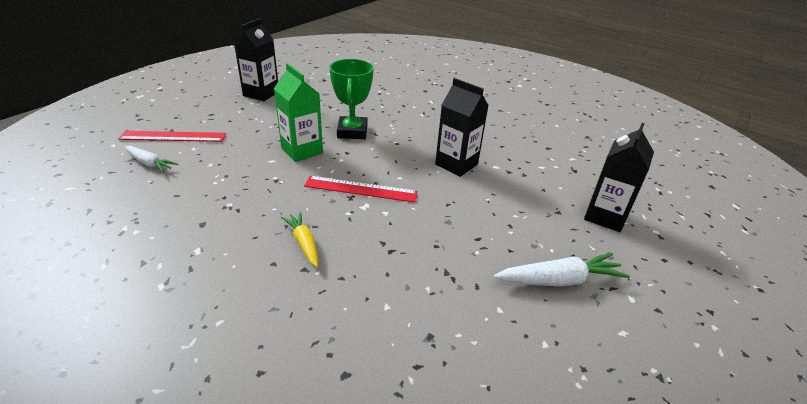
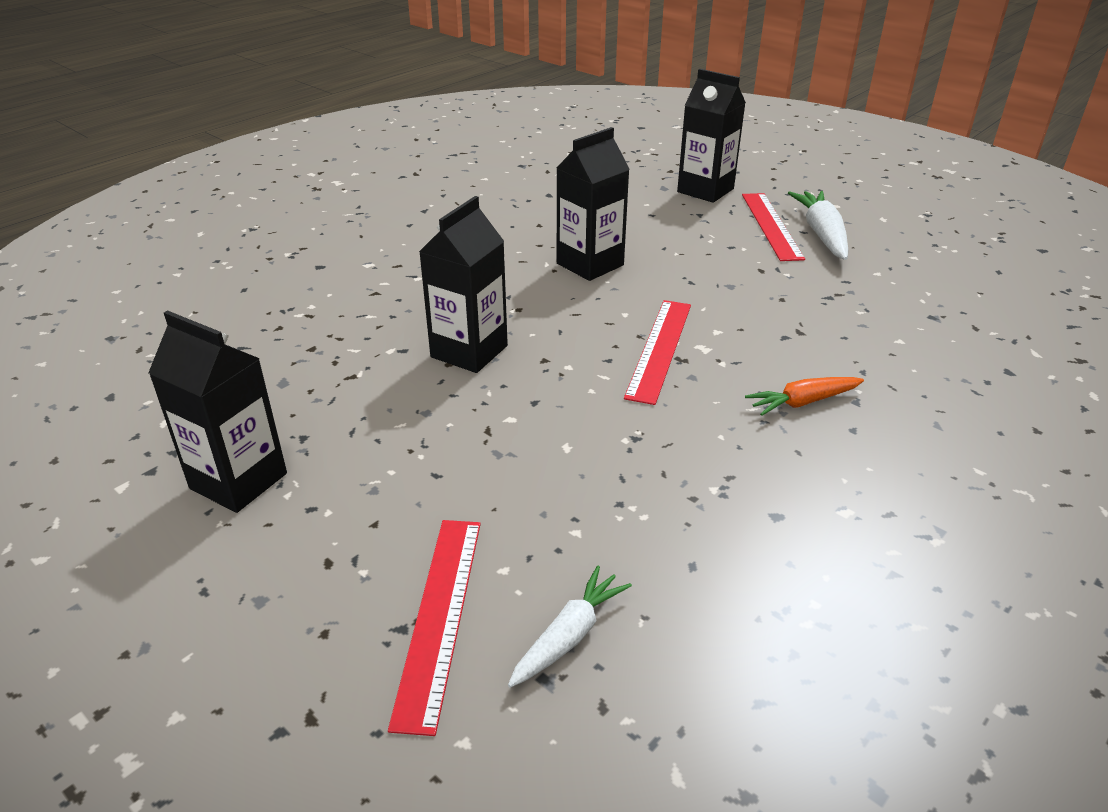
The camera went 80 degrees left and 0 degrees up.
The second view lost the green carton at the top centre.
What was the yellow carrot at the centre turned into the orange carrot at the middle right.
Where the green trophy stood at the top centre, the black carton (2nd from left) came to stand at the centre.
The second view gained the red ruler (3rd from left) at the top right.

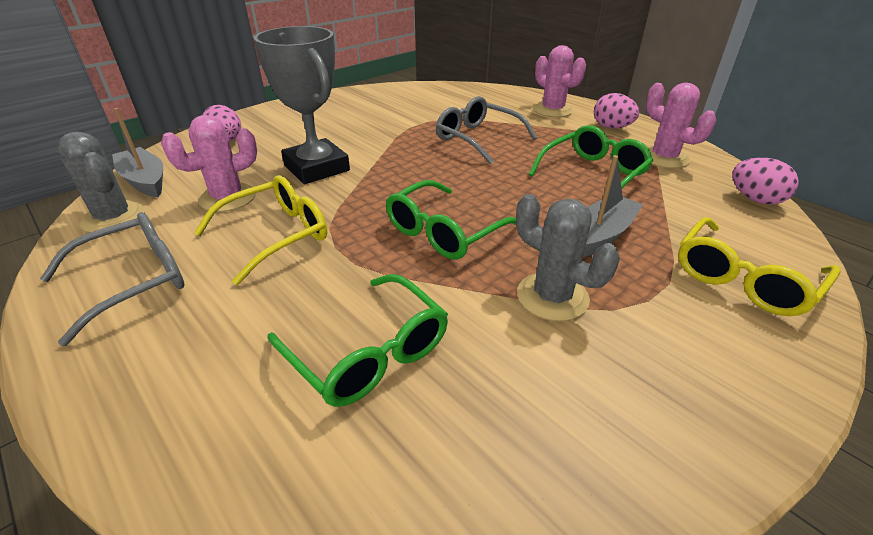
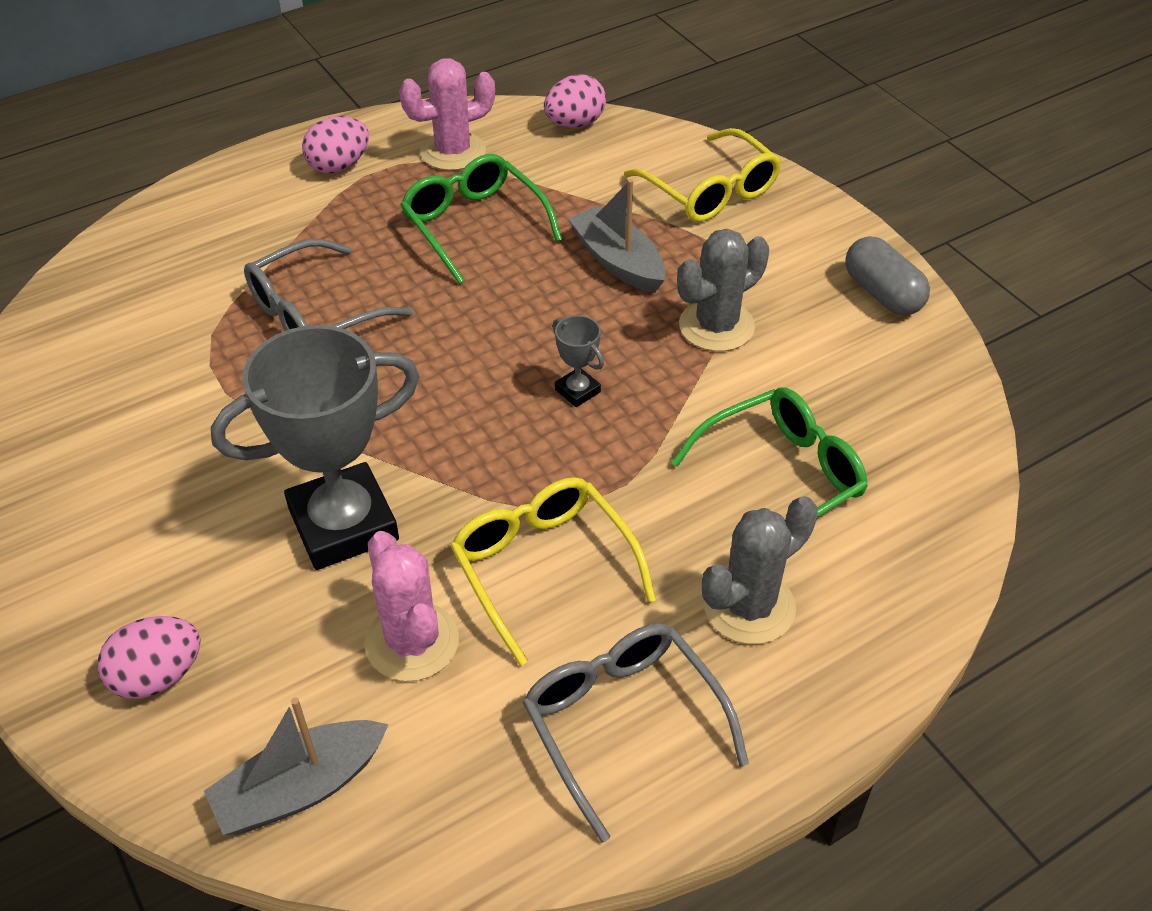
The camera went 80 degrees left and 10 degrees up.
The grey cactus (1st from left in the first image) ended up elsewhere, having gone from the middle left to the centre.
Where the green glasses (2nd from left) stood at the centre, the grey trophy (2nd from left) came to stand at the centre.
The second view lost the pink cactus (2nd from left) at the top centre.
The second view gained the grey capsule at the top right.

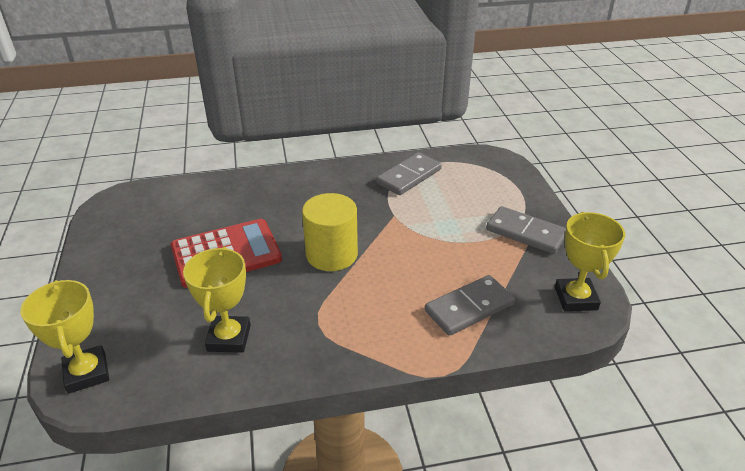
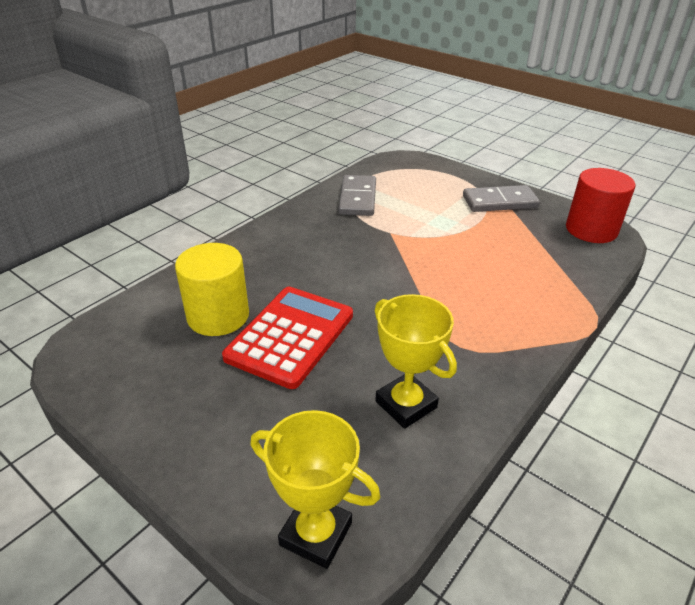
The camera went 40 degrees left and 0 degrees up.
The yellow cylinder ended up elsewhere, having gone from the centre to the middle left.
The second view lost the grey domino (2nd from left) at the centre.
Where the yellow trophy (3rd from left) stood at the middle right, the red cylinder came to stand at the middle right.

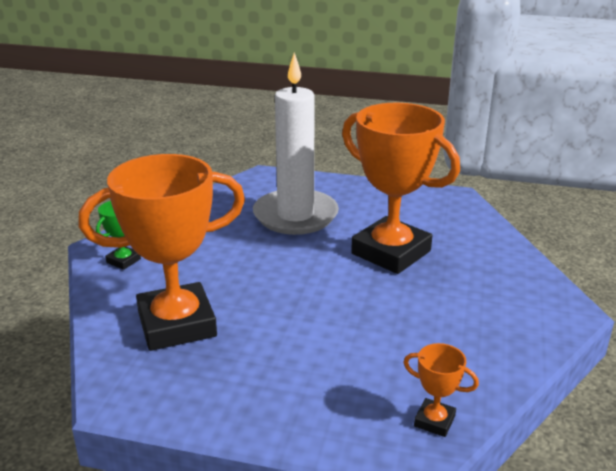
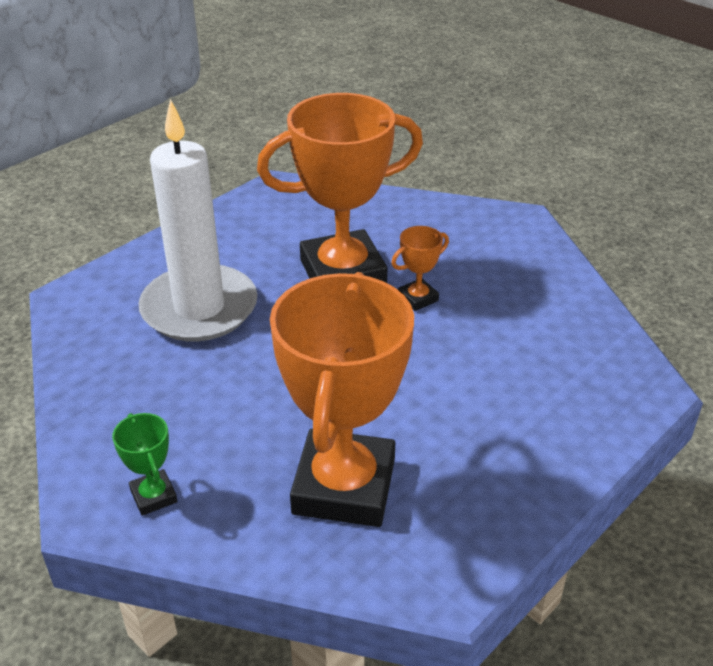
The camera went 60 degrees left and 10 degrees up.
The orange trophy (3rd from left) ended up elsewhere, having gone from the bottom right to the centre.

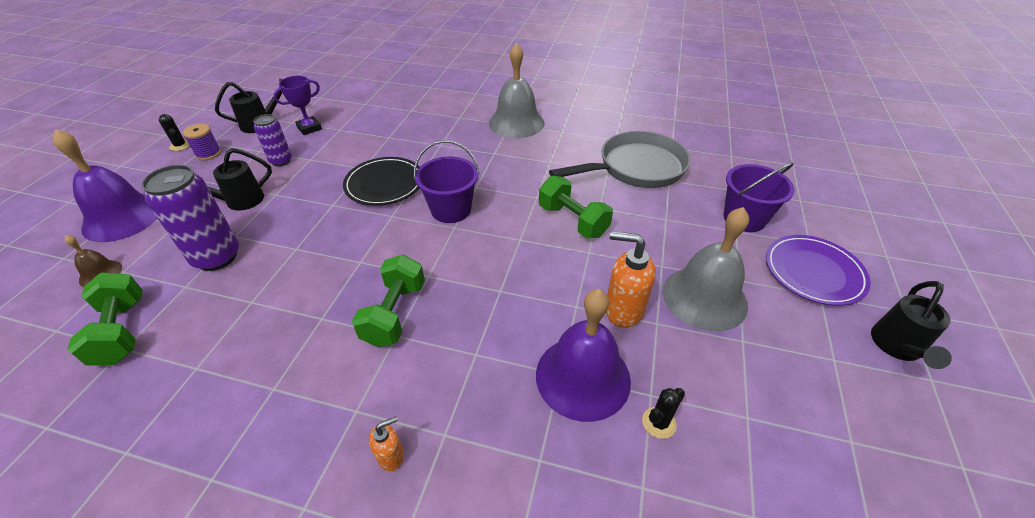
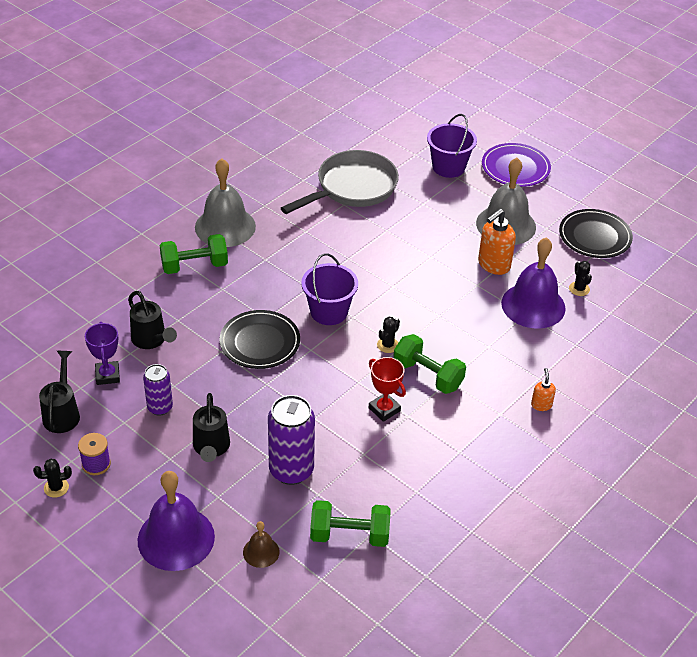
The camera went 65 degrees left and 0 degrees up.
The green dumbbell (3rd from left in the first image) ended up elsewhere, having gone from the centre to the middle left.
The grey pan at the top centre ended up facing another way, 45 degrees clockwise from before.
The black watering can (3rd from left in the first image) ended up elsewhere, having gone from the middle right to the middle left.
The second view gained the red trophy at the centre.
The second view gained the black cactus (2nd from left) at the centre.
The second view gained the black plate (2nd from left) at the middle right.

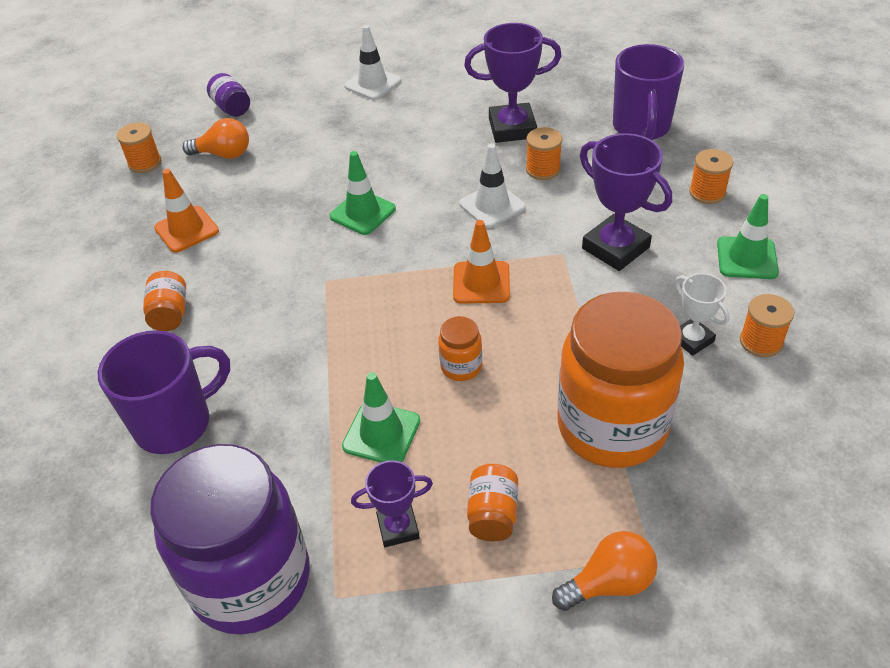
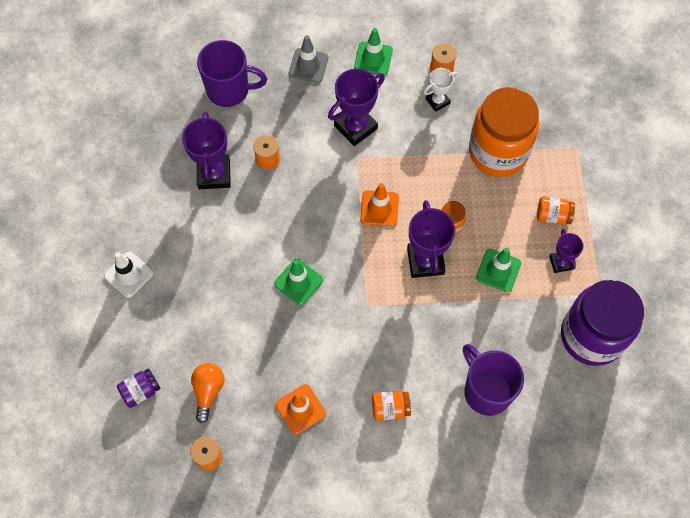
The camera went 90 degrees left and 20 degrees up.
The second view lost the white traffic cone (2nd from left) at the top centre.
The second view lost the orange light bulb (2nd from left) at the bottom right.
Where the orange spool (3rd from left) stood at the top right, the grey traffic cone came to stand at the top centre.
The second view gained the purple trophy (3rd from left) at the centre.

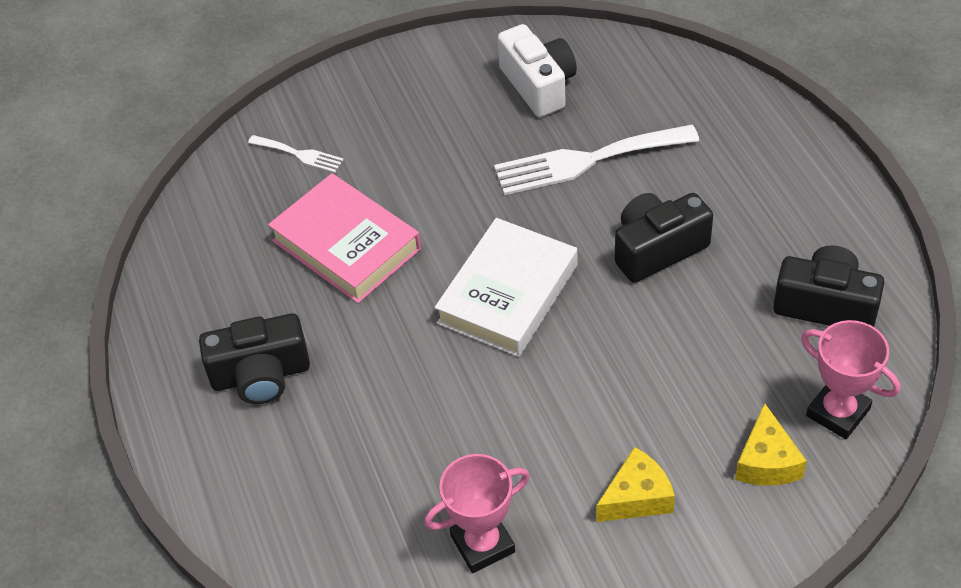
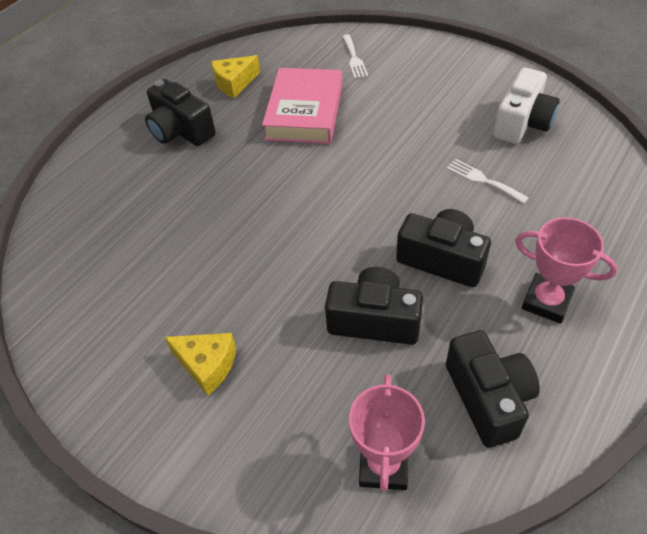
The camera went 55 degrees right and 0 degrees up.
The pink trophy (1st from left in the first image) ended up elsewhere, having gone from the bottom centre to the middle right.
The second view lost the white book at the centre.
The size of the white fork (2nd from left) at the top centre changed by a factor of 0.50.
The yellow cheese (2nd from left) ended up elsewhere, having gone from the bottom right to the top centre.
The second view gained the black camera (2nd from left) at the centre.

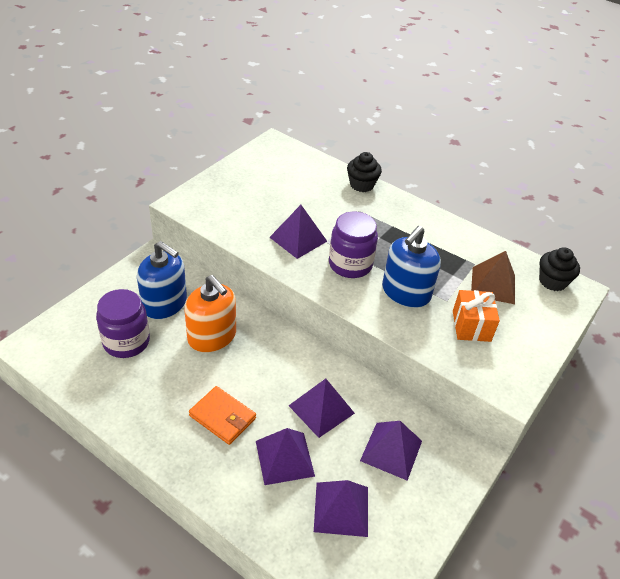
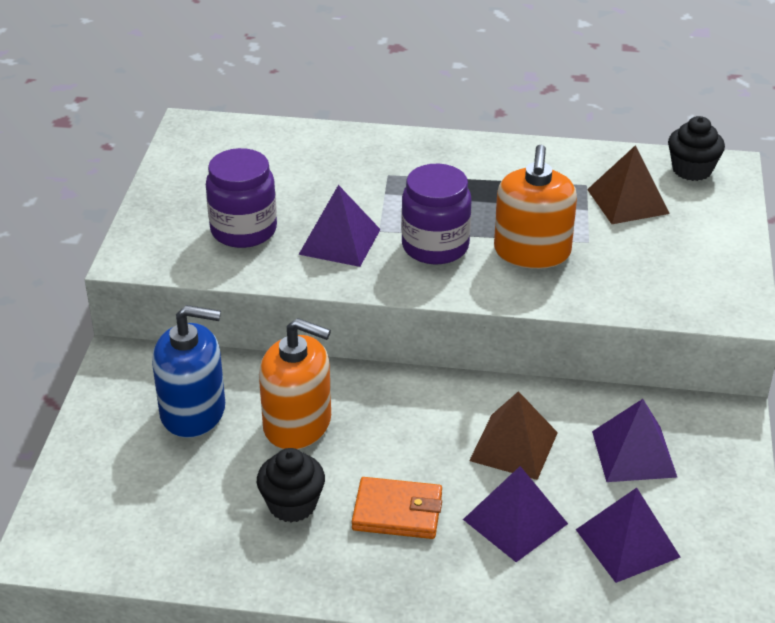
The camera went 25 degrees left and 5 degrees down.
The purple jar (1st from left) ended up elsewhere, having gone from the middle left to the top left.
What was the purple pyramid (3rd from left) at the bottom centre turned into the brown pyramid (1st from left) at the bottom centre.
The black cupcake (1st from left) ended up elsewhere, having gone from the top centre to the bottom centre.
What was the blue soap dispenser (2nd from left) at the centre turned into the orange soap dispenser (2nd from left) at the top right.
The second view lost the orange gift at the middle right.

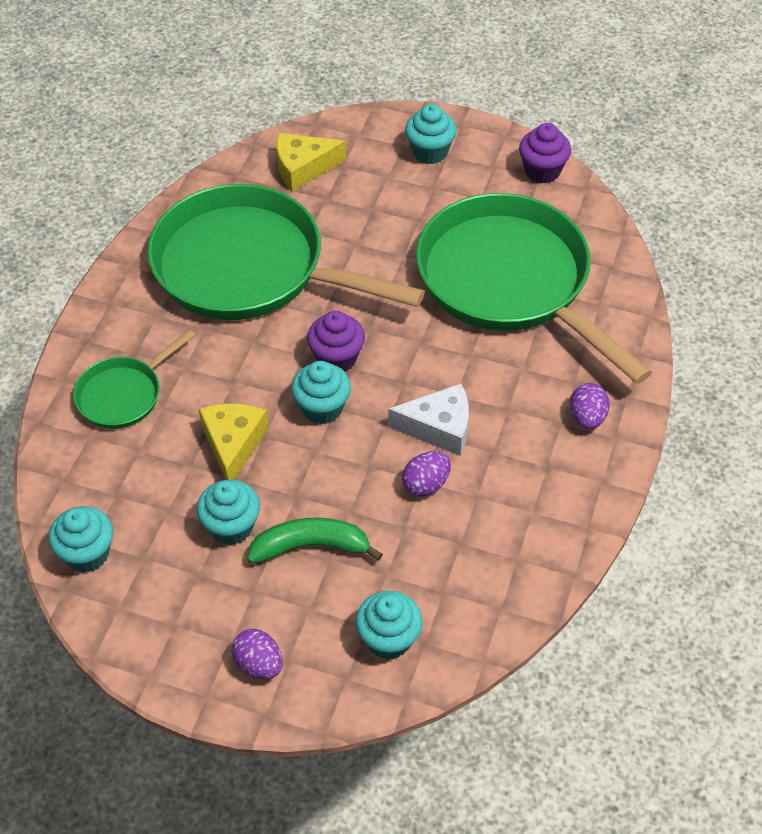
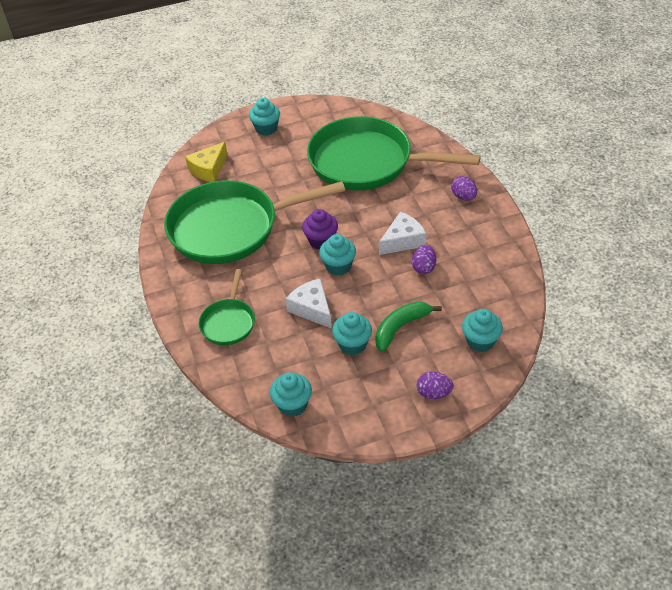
The camera went 35 degrees left and 5 degrees down.
What was the yellow cheese (1st from left) at the middle left turned into the white cheese (1st from left) at the centre.
The second view lost the purple cupcake (2nd from left) at the top right.

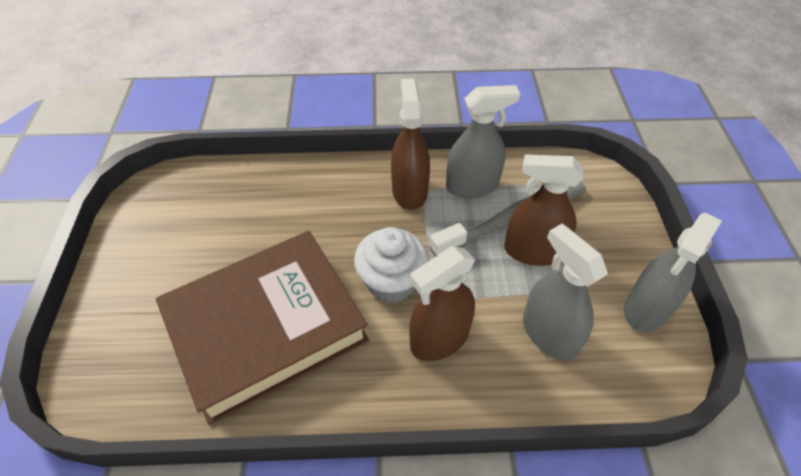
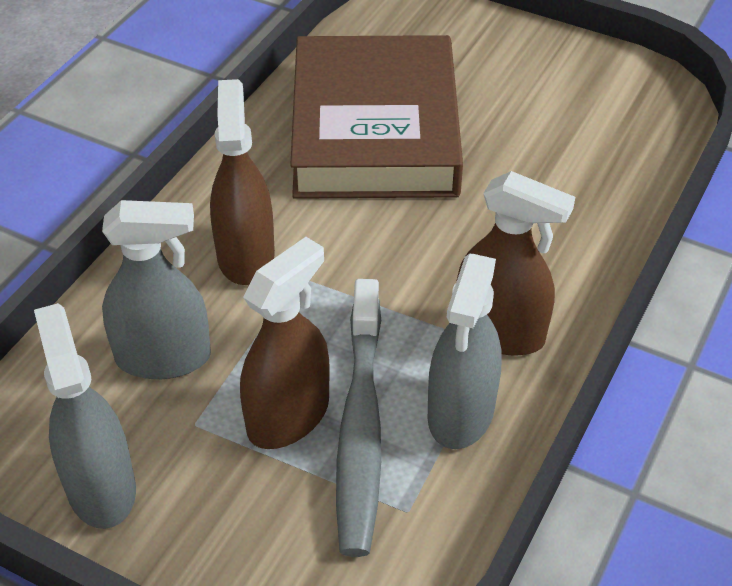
The camera went 120 degrees right and 5 degrees down.
The second view lost the white cupcake at the centre.

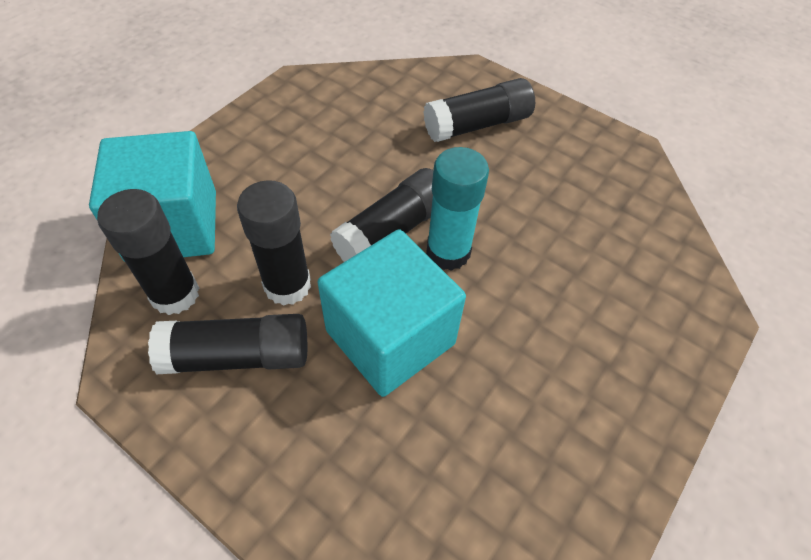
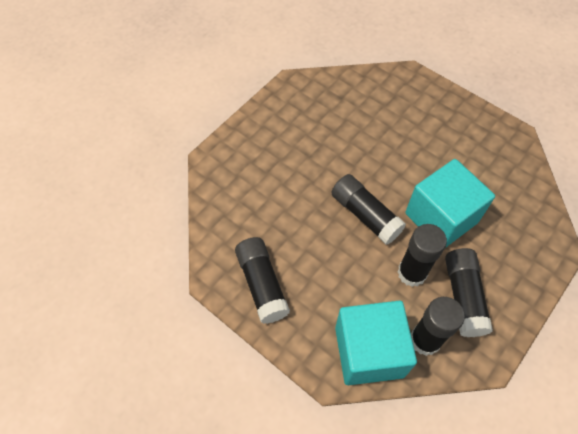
The camera went 85 degrees left and 5 degrees up.
The black glue stick (5th from left in the first image) ended up elsewhere, having gone from the top centre to the centre.
The second view lost the turquoise glue stick at the centre.

